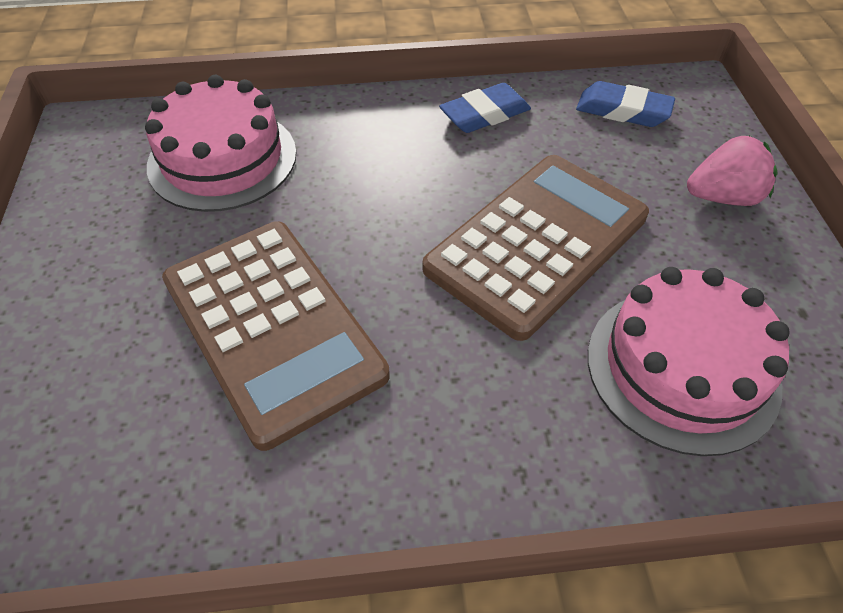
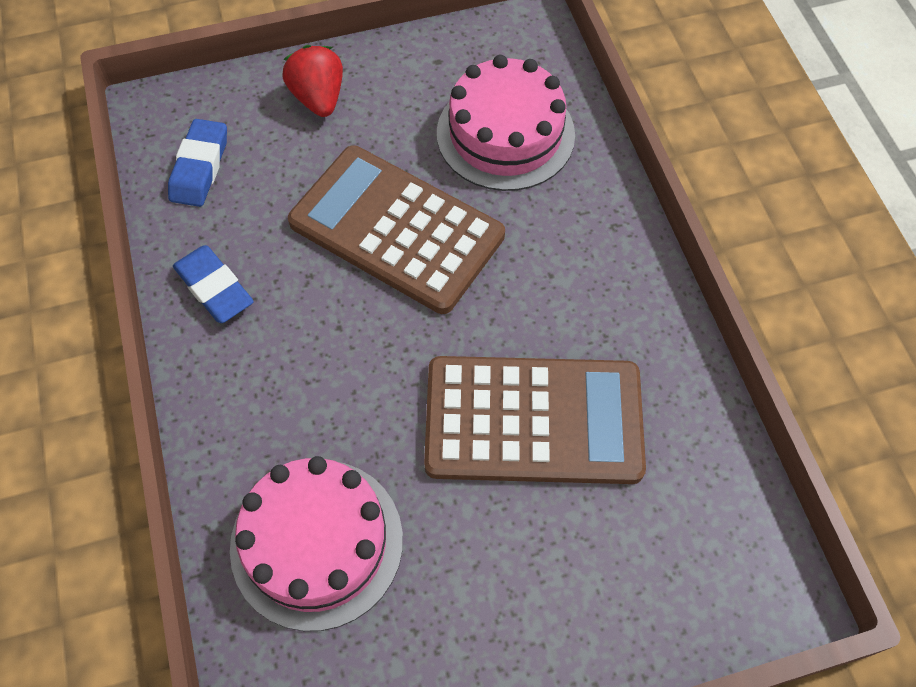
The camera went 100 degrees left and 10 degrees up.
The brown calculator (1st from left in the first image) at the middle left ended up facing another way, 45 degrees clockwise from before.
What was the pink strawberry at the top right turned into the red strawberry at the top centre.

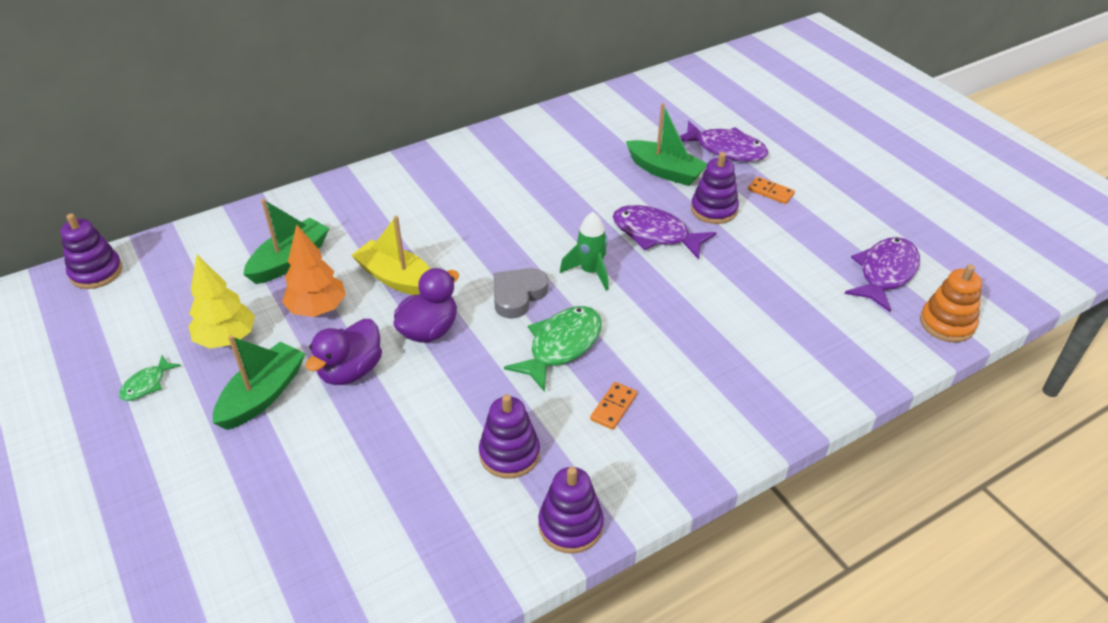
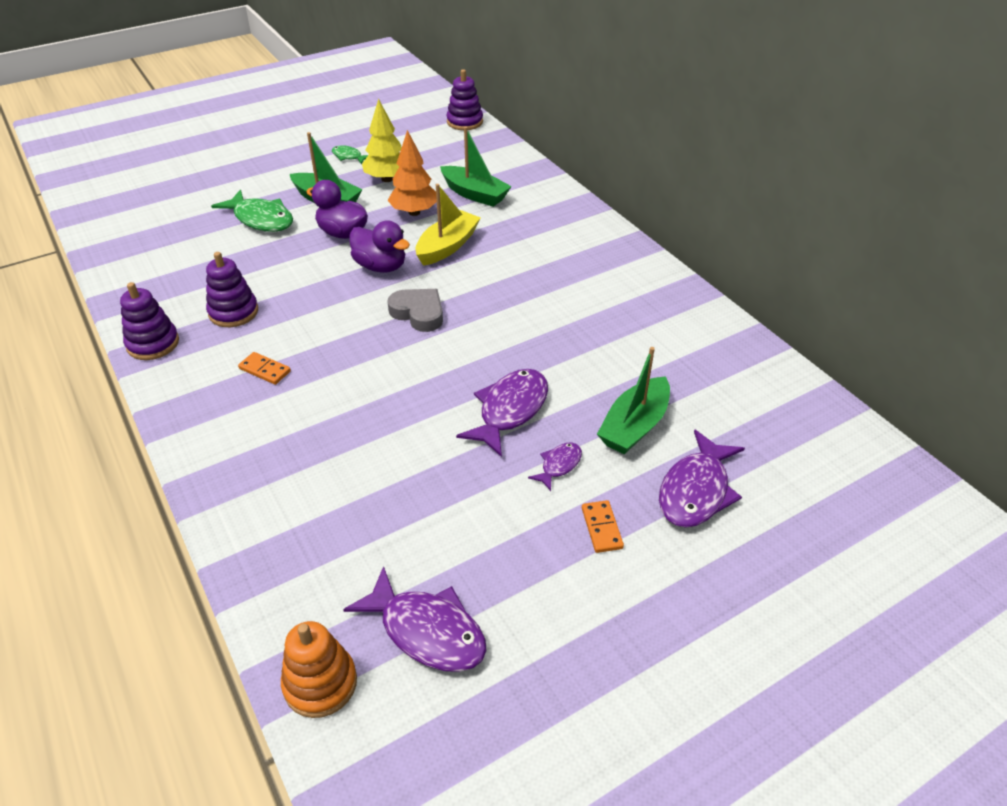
The camera went 90 degrees right and 0 degrees up.
The green fish (2nd from left in the first image) ended up elsewhere, having gone from the centre to the top left.
The second view lost the green rocket at the centre.
Where the purple stacking toy (4th from left) stood at the top centre, the purple fish (3rd from left) came to stand at the centre.
The orange domino (2nd from left) at the top right ended up facing another way, 45 degrees counterclockwise from before.

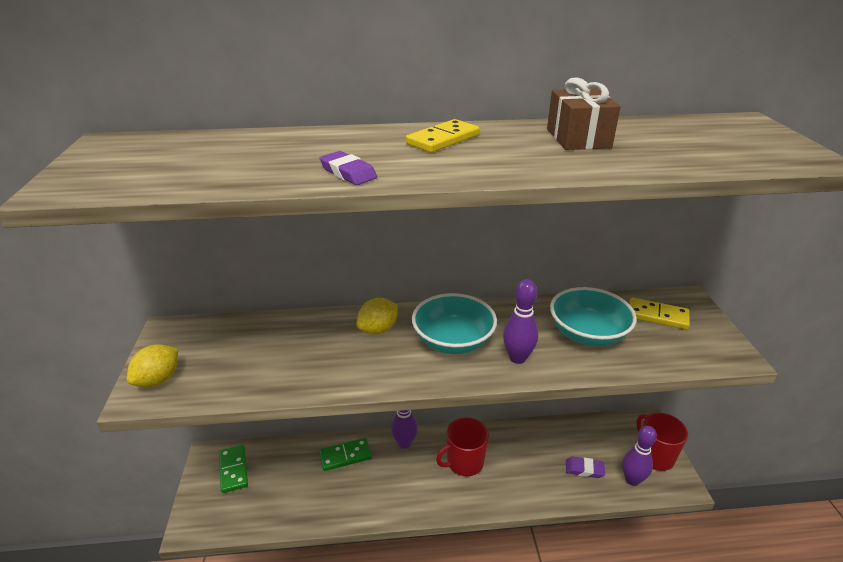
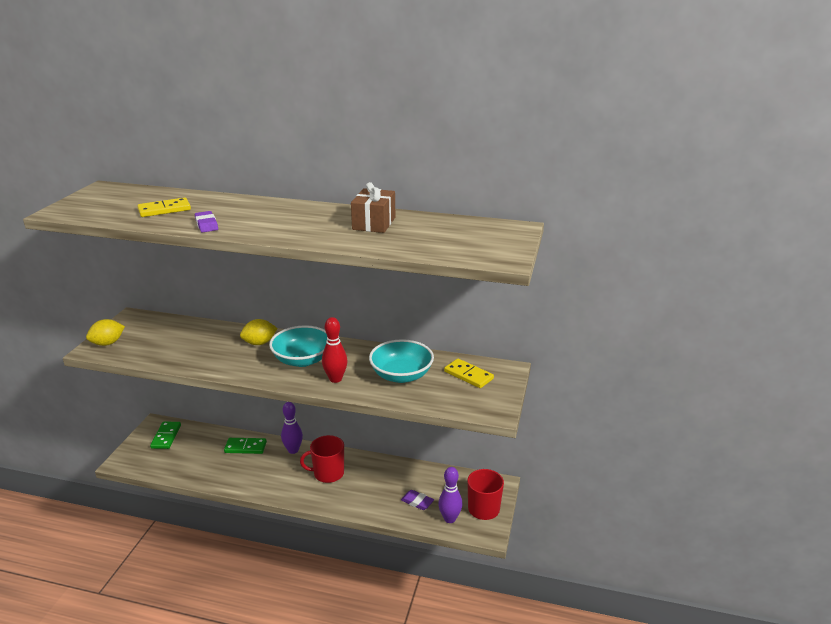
The camera went 20 degrees right and 5 degrees down.
The yellow domino (1st from left) ended up elsewhere, having gone from the top centre to the top left.
What was the purple bowling pin (2nd from left) at the centre turned into the red bowling pin at the centre.

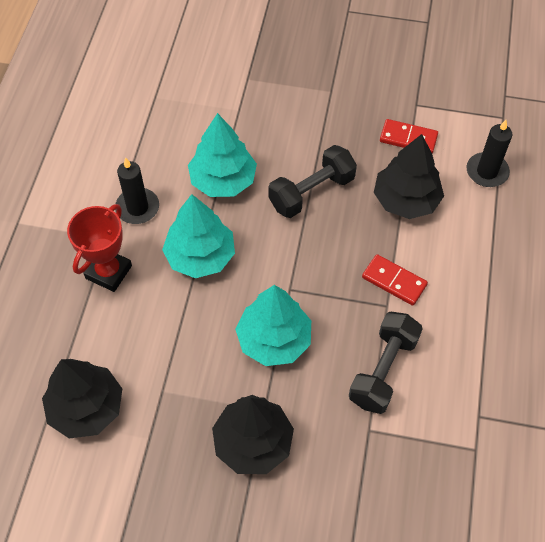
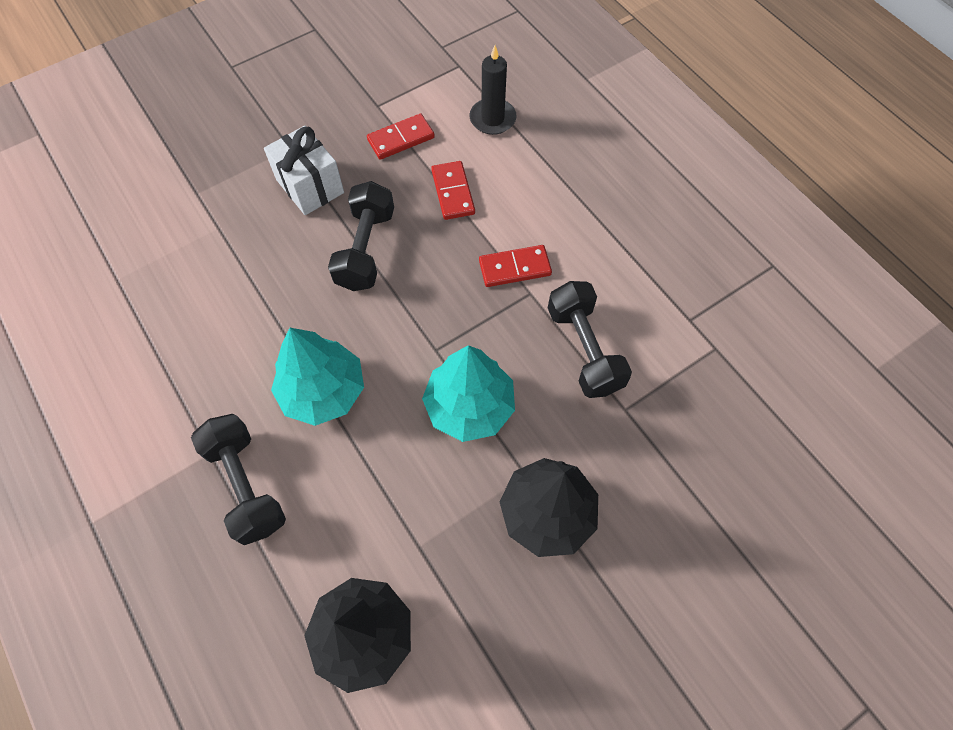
The camera went 45 degrees left and 5 degrees up.
Where the red trophy stood at the middle left, the black dumbbell (1st from left) came to stand at the middle left.
The second view lost the black candle (1st from left) at the middle left.
The second view lost the turquoise tree (2nd from left) at the top centre.
Where the black tree (3rd from left) stood at the top right, the red domino (2nd from left) came to stand at the top centre.
The second view gained the white gift at the top left.

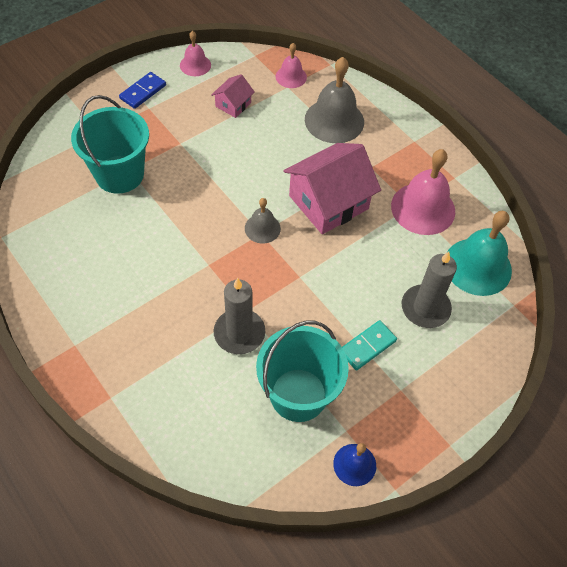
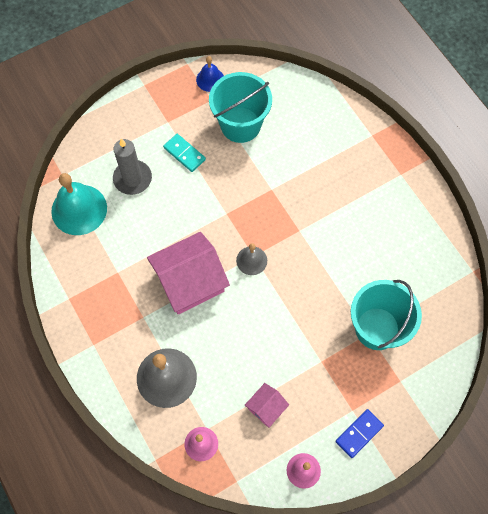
The camera went 170 degrees left and 10 degrees up.
The second view lost the grey candle (1st from left) at the centre.
The turquoise domino at the centre ended up facing another way, 75 degrees clockwise from before.
The second view lost the pink bell (3rd from left) at the middle right.

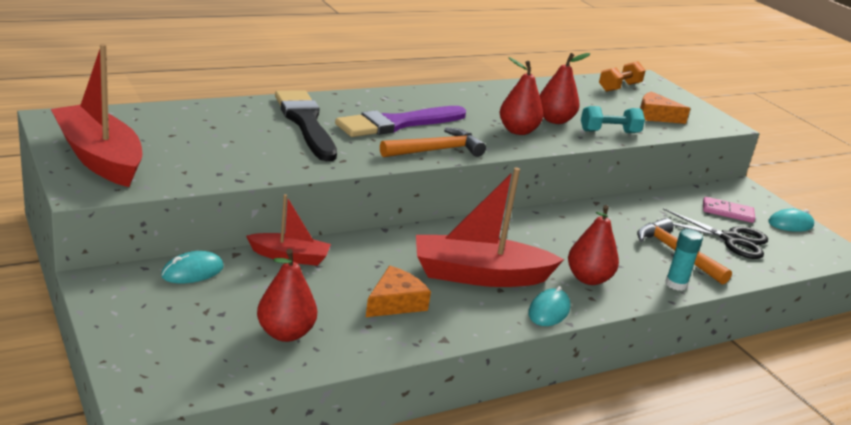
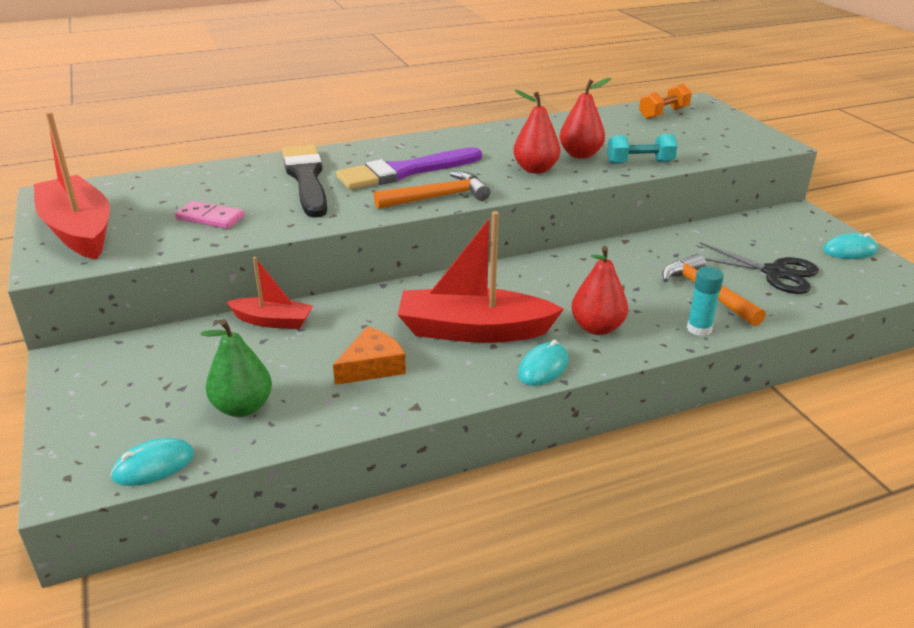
The camera went 10 degrees right and 5 degrees up.
The turquoise mouse (1st from left) ended up elsewhere, having gone from the middle left to the bottom left.
What was the red pear (1st from left) at the bottom centre turned into the green pear at the middle left.
The second view lost the orange cheese (2nd from left) at the top right.
The pink domino ended up elsewhere, having gone from the middle right to the middle left.

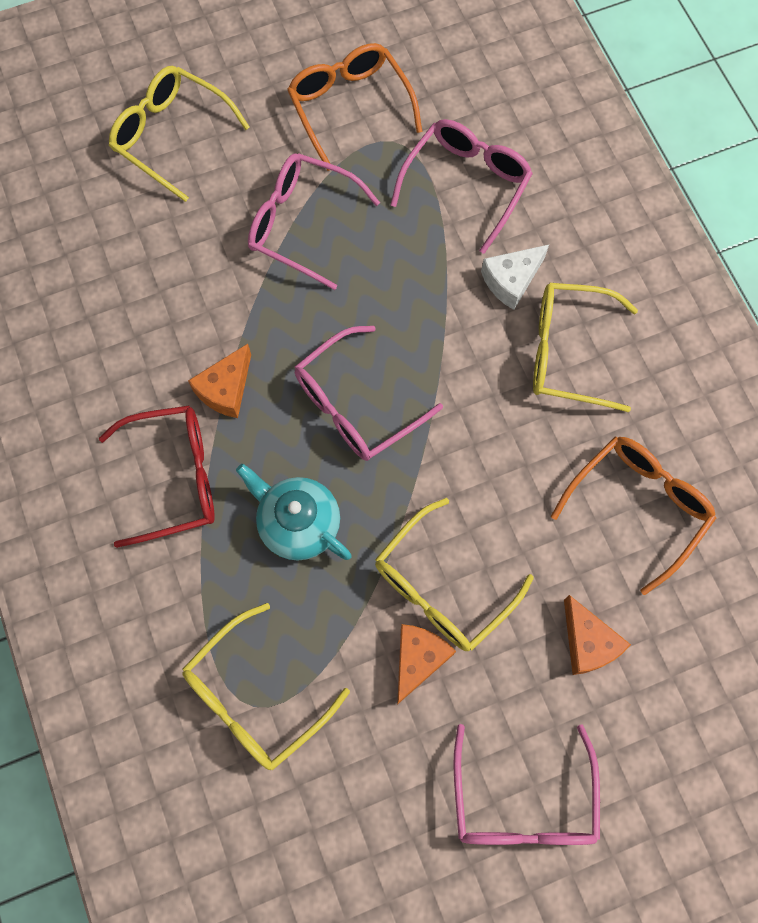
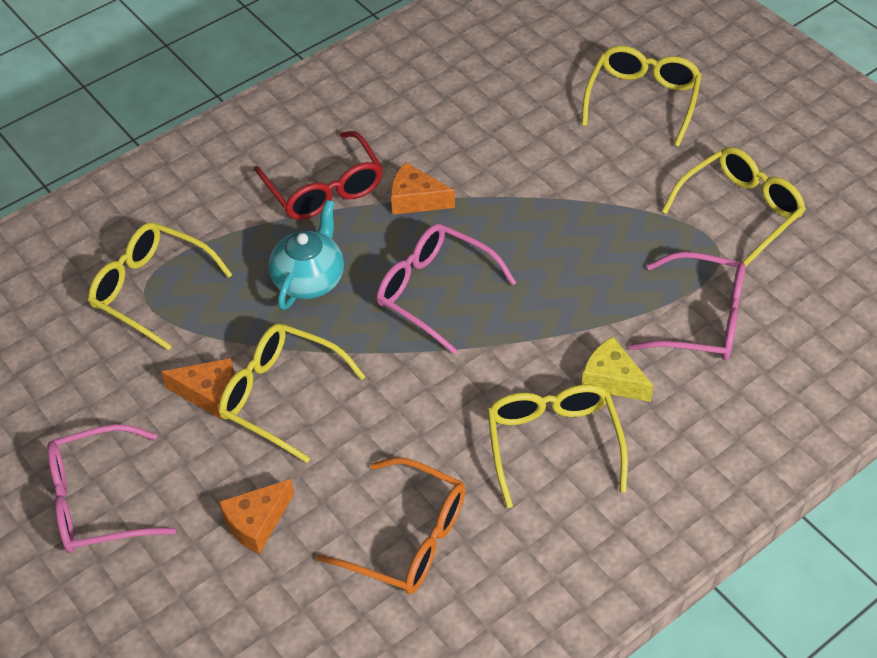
The camera went 75 degrees right and 20 degrees down.
The second view lost the pink glasses (1st from left) at the top centre.
What was the orange glasses (1st from left) at the top centre turned into the yellow glasses (5th from left) at the top right.
What was the white cheese at the top right turned into the yellow cheese at the middle right.

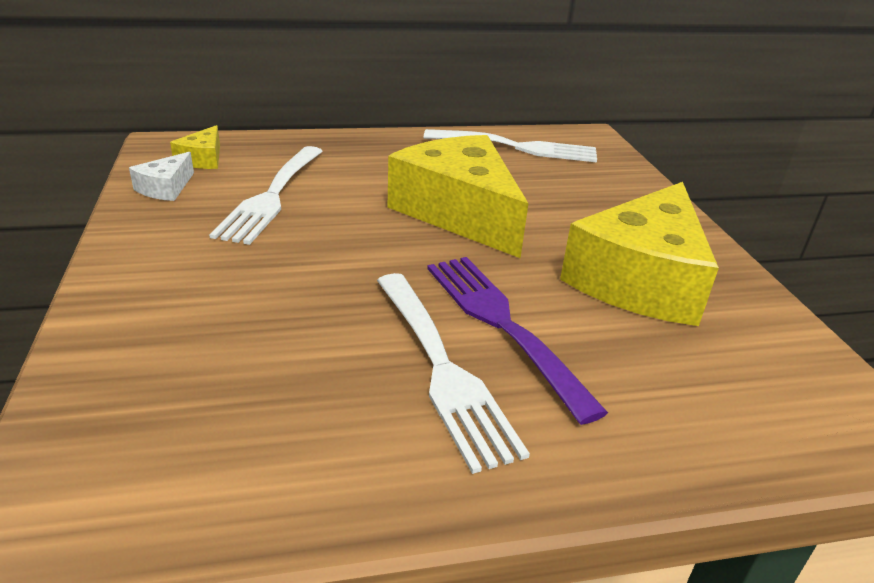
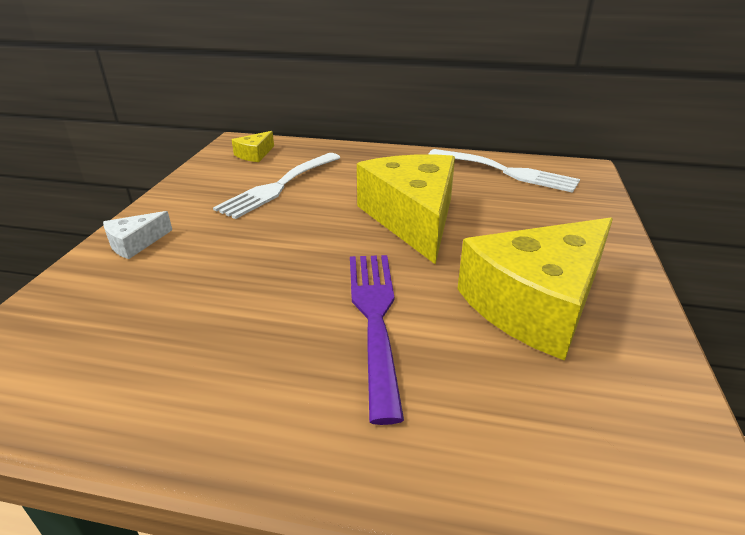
The camera went 25 degrees right and 0 degrees up.
The white cheese ended up elsewhere, having gone from the top left to the middle left.
The second view lost the white fork (2nd from left) at the centre.

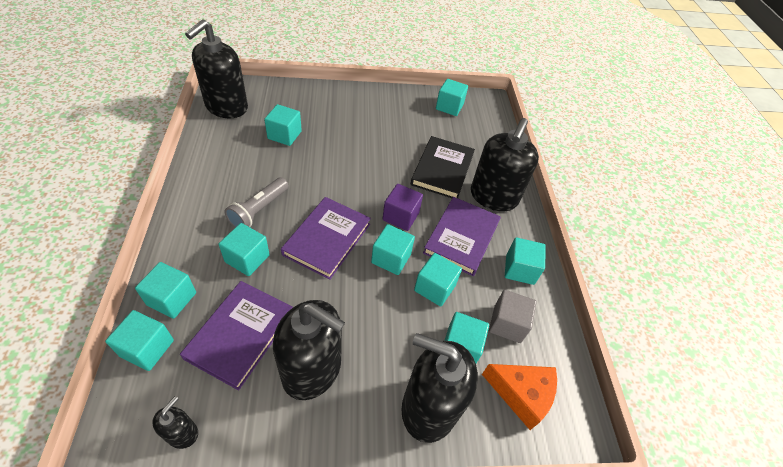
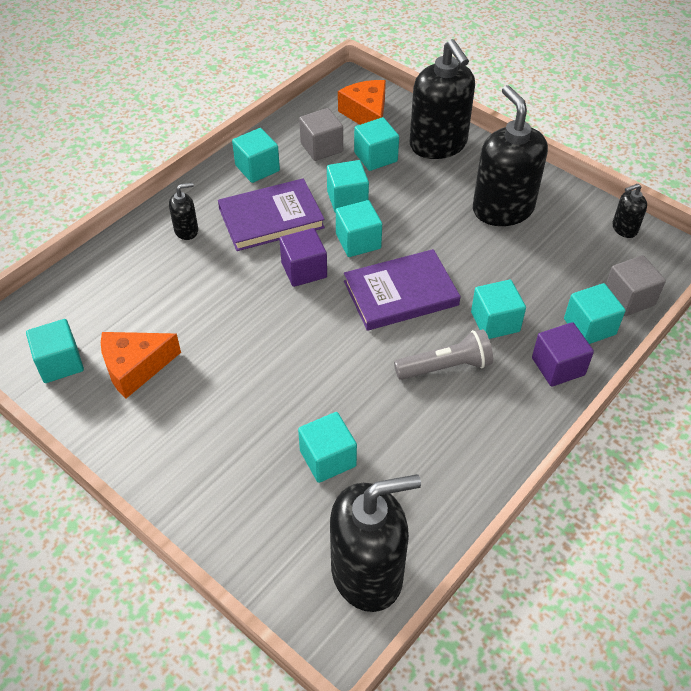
The camera went 130 degrees left and 0 degrees up.
What was the turquoise cube (1st from left) at the bottom left turned into the grey cube (2nd from left) at the middle right.
The second view lost the purple book (1st from left) at the bottom left.
The second view lost the black book at the centre.
The size of the black soap dispenser (5th from left in the first image) at the centre changed by a factor of 0.45.
The second view gained the orange cheese (1st from left) at the middle left.
The second view gained the purple cube (2nd from left) at the middle right.

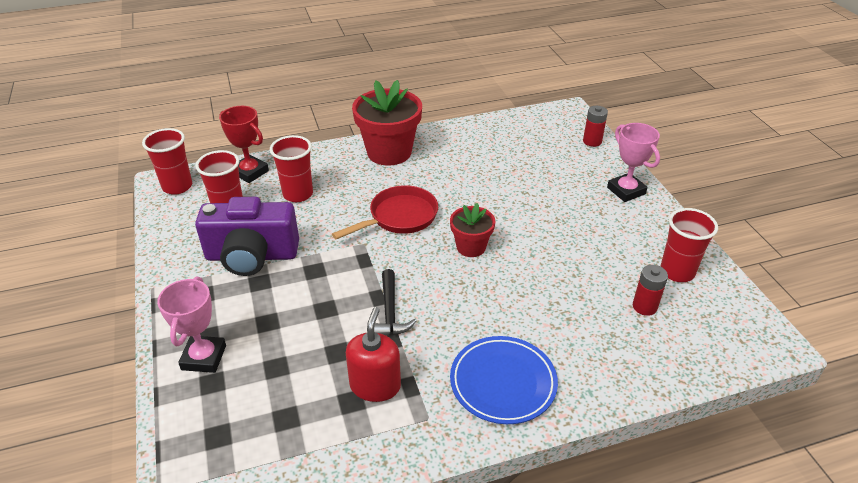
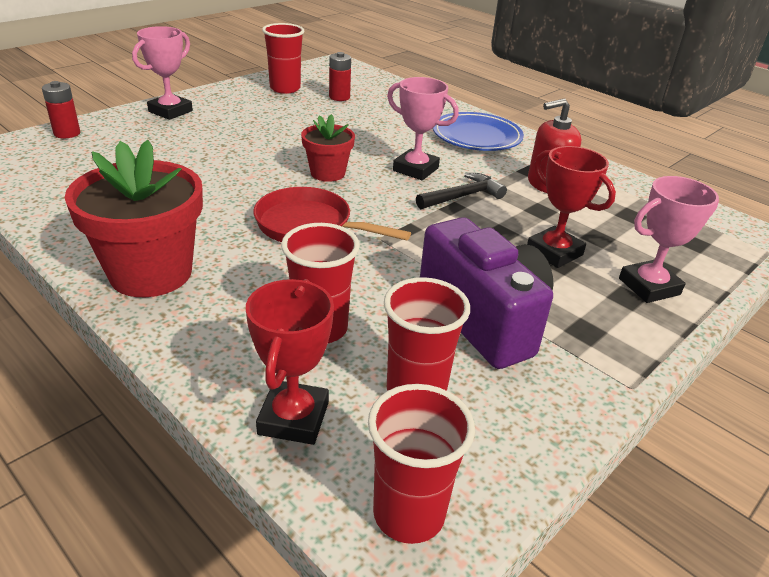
The camera went 120 degrees left and 5 degrees down.
The second view gained the pink trophy (2nd from left) at the top centre.
The second view gained the red trophy (2nd from left) at the middle right.

